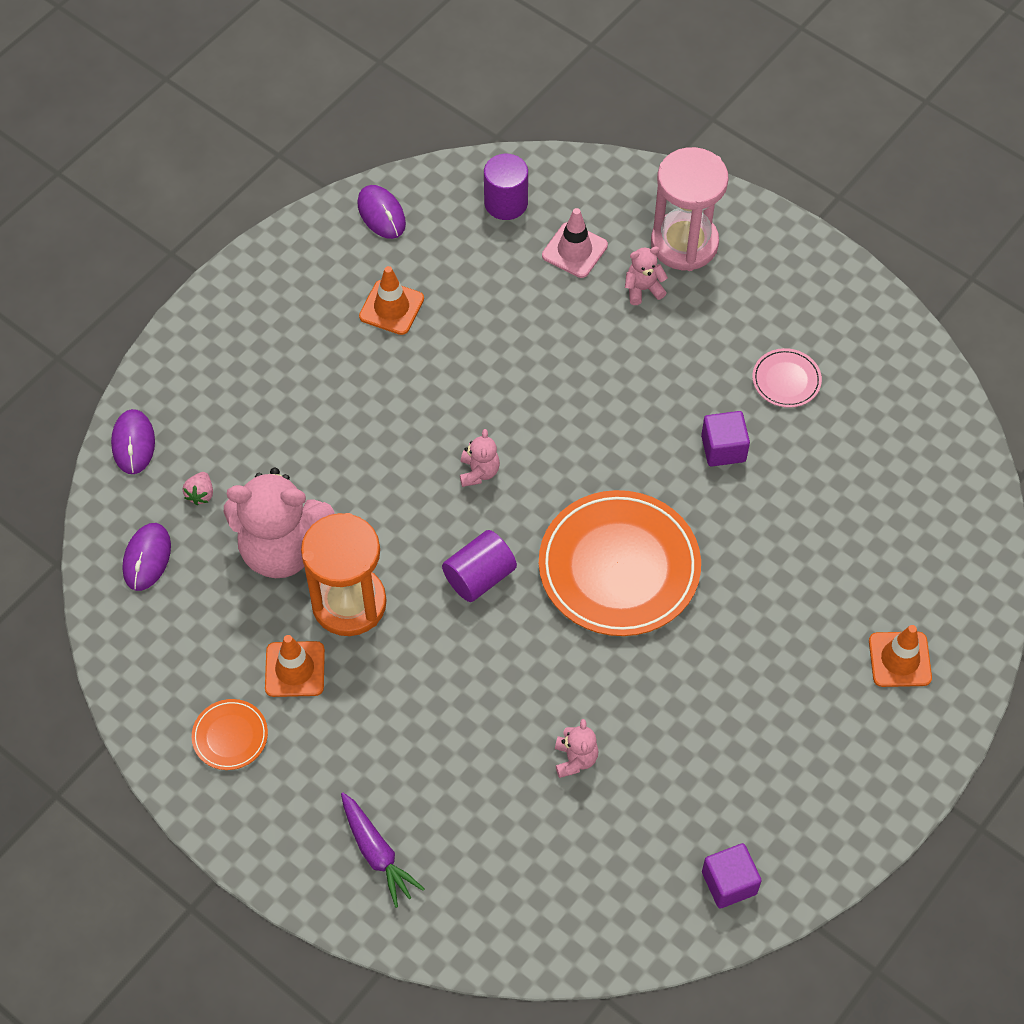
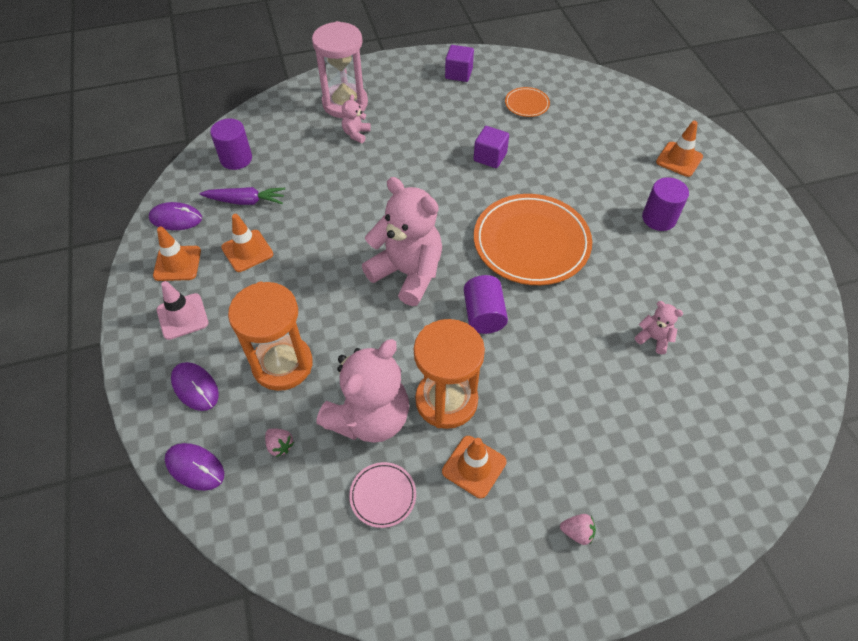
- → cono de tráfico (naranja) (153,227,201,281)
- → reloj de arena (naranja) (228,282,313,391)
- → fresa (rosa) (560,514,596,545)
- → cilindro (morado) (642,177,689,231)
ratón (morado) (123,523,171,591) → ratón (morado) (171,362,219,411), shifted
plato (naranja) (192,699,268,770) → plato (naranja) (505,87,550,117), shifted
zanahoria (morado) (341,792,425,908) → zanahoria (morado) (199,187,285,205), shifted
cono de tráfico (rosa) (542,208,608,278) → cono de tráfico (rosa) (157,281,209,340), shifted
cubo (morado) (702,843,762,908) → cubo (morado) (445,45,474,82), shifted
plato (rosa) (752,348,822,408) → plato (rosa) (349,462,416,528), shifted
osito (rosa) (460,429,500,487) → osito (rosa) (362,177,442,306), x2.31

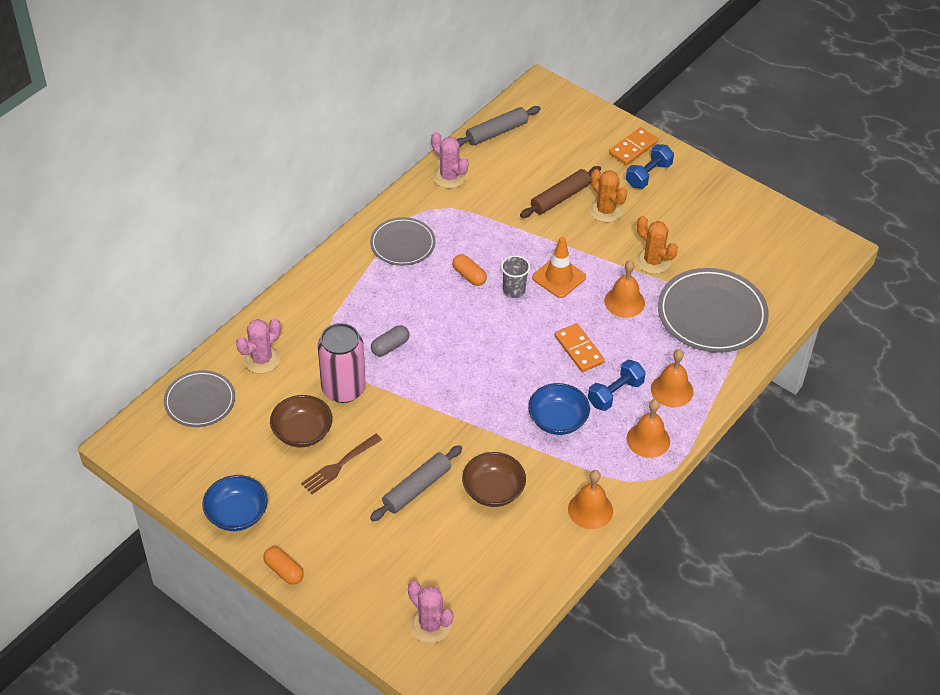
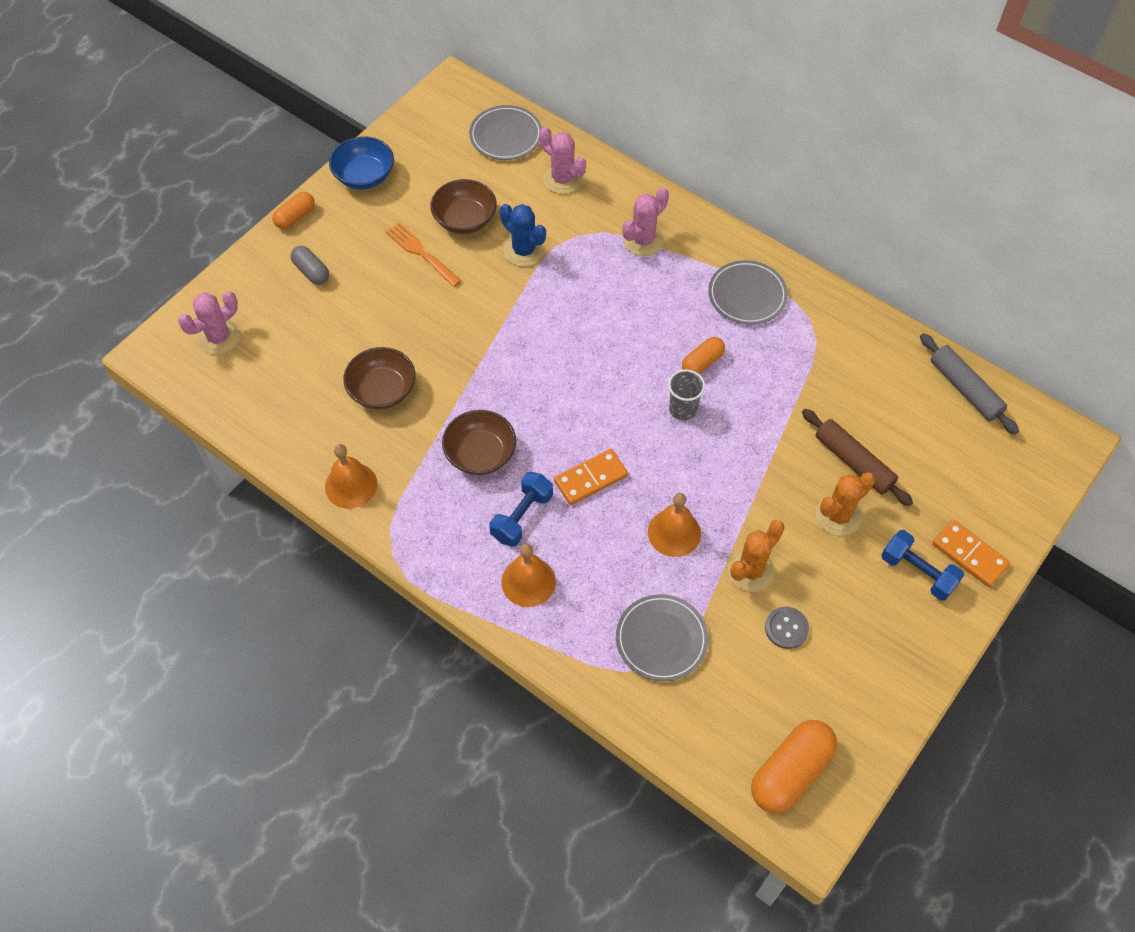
rodillo (gris) (370,445,462,521) → -
cono de tráfico (naranja) (532,237,586,298) → -
campana (naranja) (627,399,670,458) → -
- → cápsula (naranja) (751,720,837,813)
- → botón (gris) (765,607,809,649)
cápsula (gris) (371,325,409,356) → cápsula (gris) (291,246,329,285), shifted
cactus (rosa) (431,132,468,189) → cactus (rosa) (622,187,669,256), shifted
lata (rosa) (318,323,366,403) → cactus (azul) (500,204,546,267)
tenedor (marrón) (301,434,382,494) → tenedor (naranja) (386,222,462,287)
cuenco (azul) (528,383,590,435) → cuenco (marrón) (442,410,516,475)
mancuerna (azul) (588,360,646,411) → mancuerna (azul) (489,472,553,547), 75 degrees clockwise
plato (gris) (658,268,769,353) → plato (gris) (616,594,708,681), x0.61

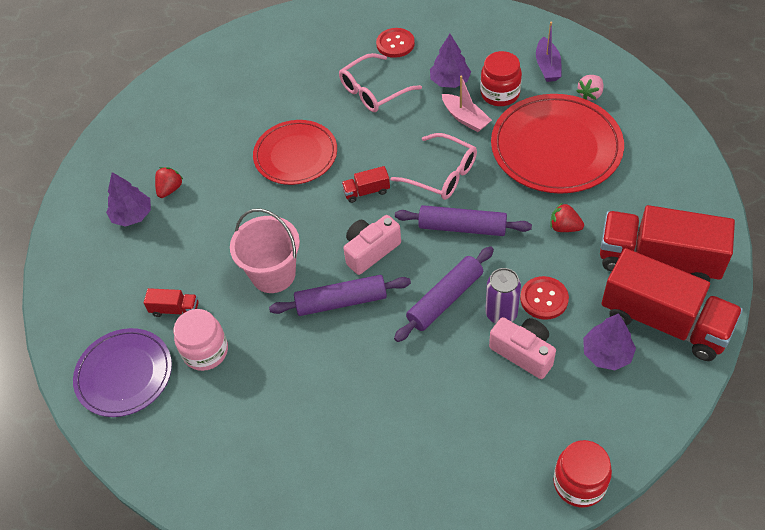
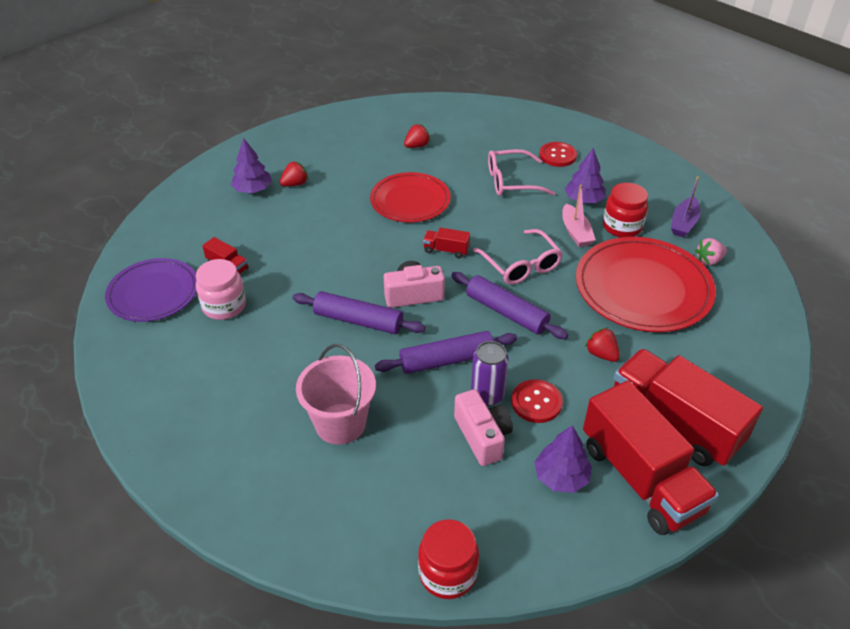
- → fresa (rojo) (404,124,430,148)
balde (rosa) (230,208,300,293) → balde (rosa) (296,344,376,445), shifted

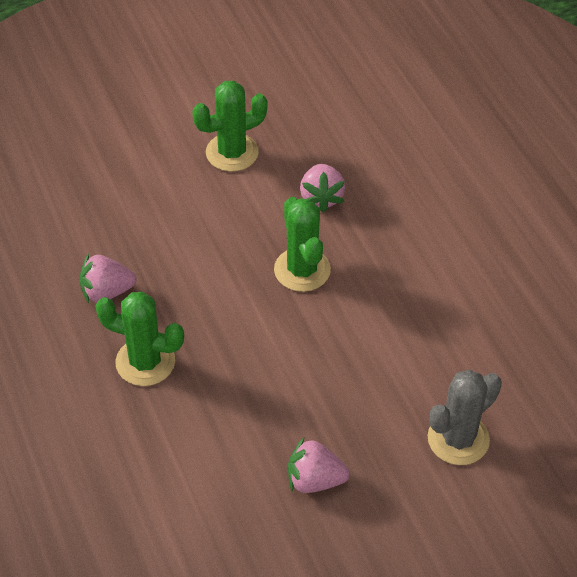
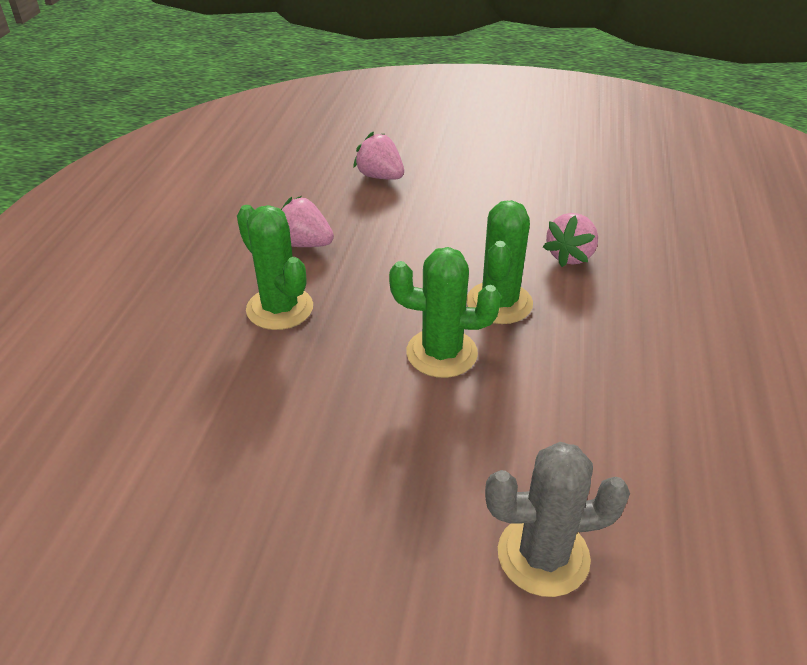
cactus (verde) (192,81,268,172) → cactus (verde) (389,247,501,378), shifted
fresa (rosa) (288,437,350,493) → fresa (rosa) (353,132,404,180), shifted

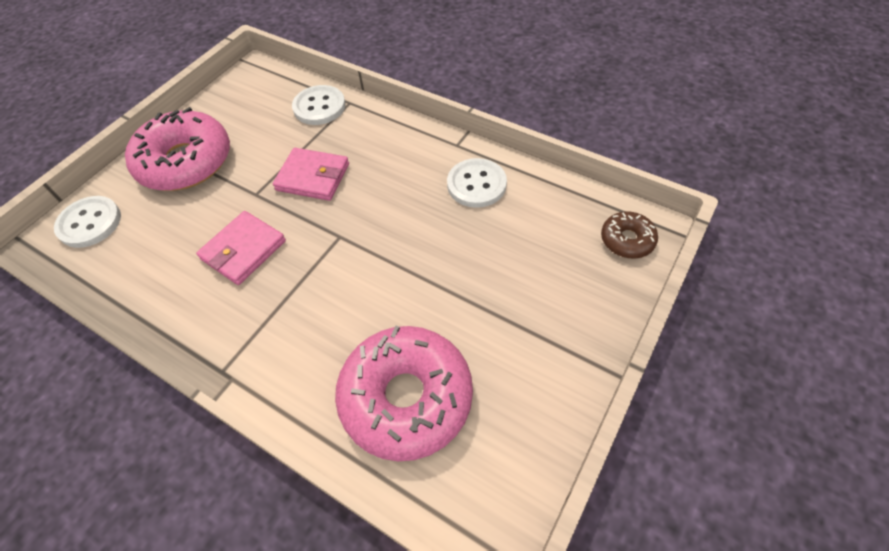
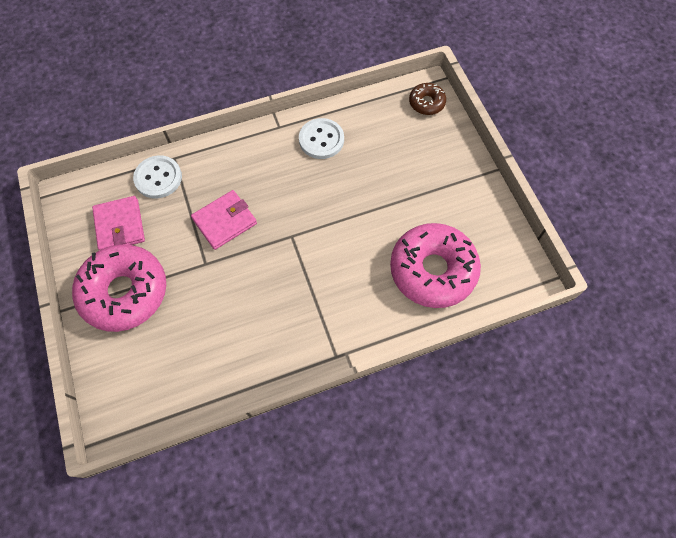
botón (blanco) (54,196,121,248) → -
cartera (rosa) (196,211,286,285) → cartera (rosa) (92,196,145,250), shifted

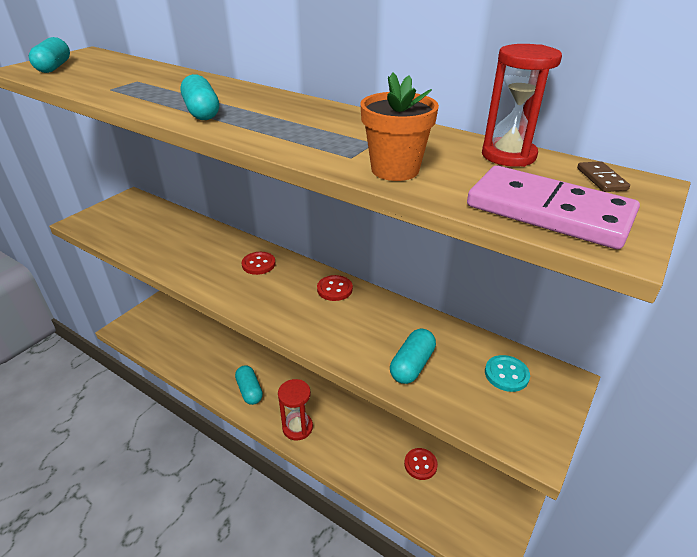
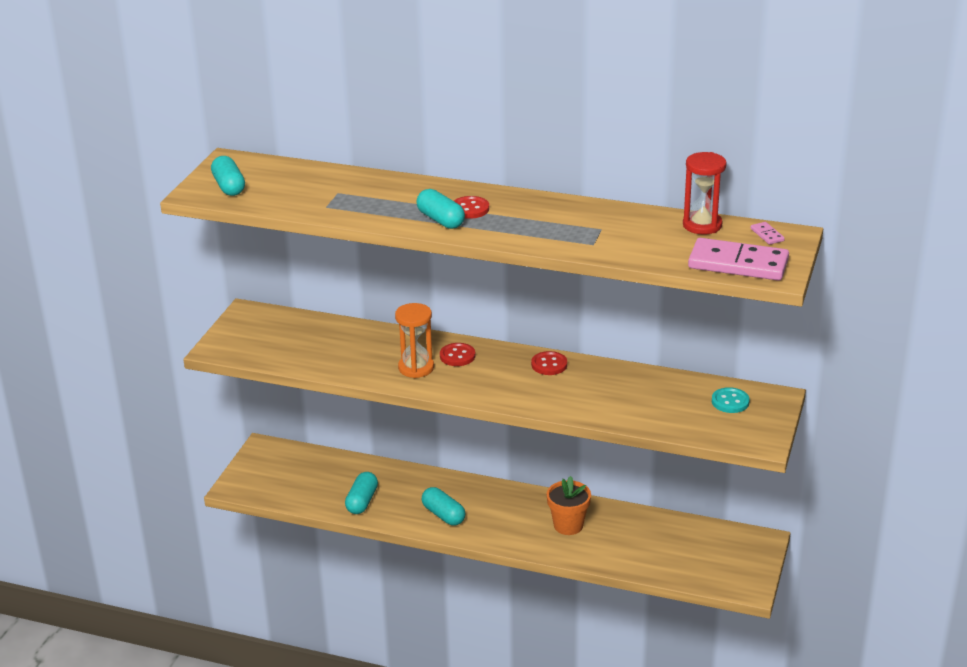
reloj de arena (rojo) (278,379,313,440) → -
- → reloj de arena (naranja) (395,303,434,378)
maceta (naranja) (360,72,439,181) → maceta (naranja) (547,476,591,535), shifted
cápsula (turquesa) (390,329,436,384) → cápsula (turquesa) (345,472,378,514), shifted
botón (rojo) (404,448,438,480) → botón (rojo) (454,196,489,219), shifted
ficha de dominó (marrón) (577,161,630,192) → ficha de dominó (rosa) (750,222,785,245)

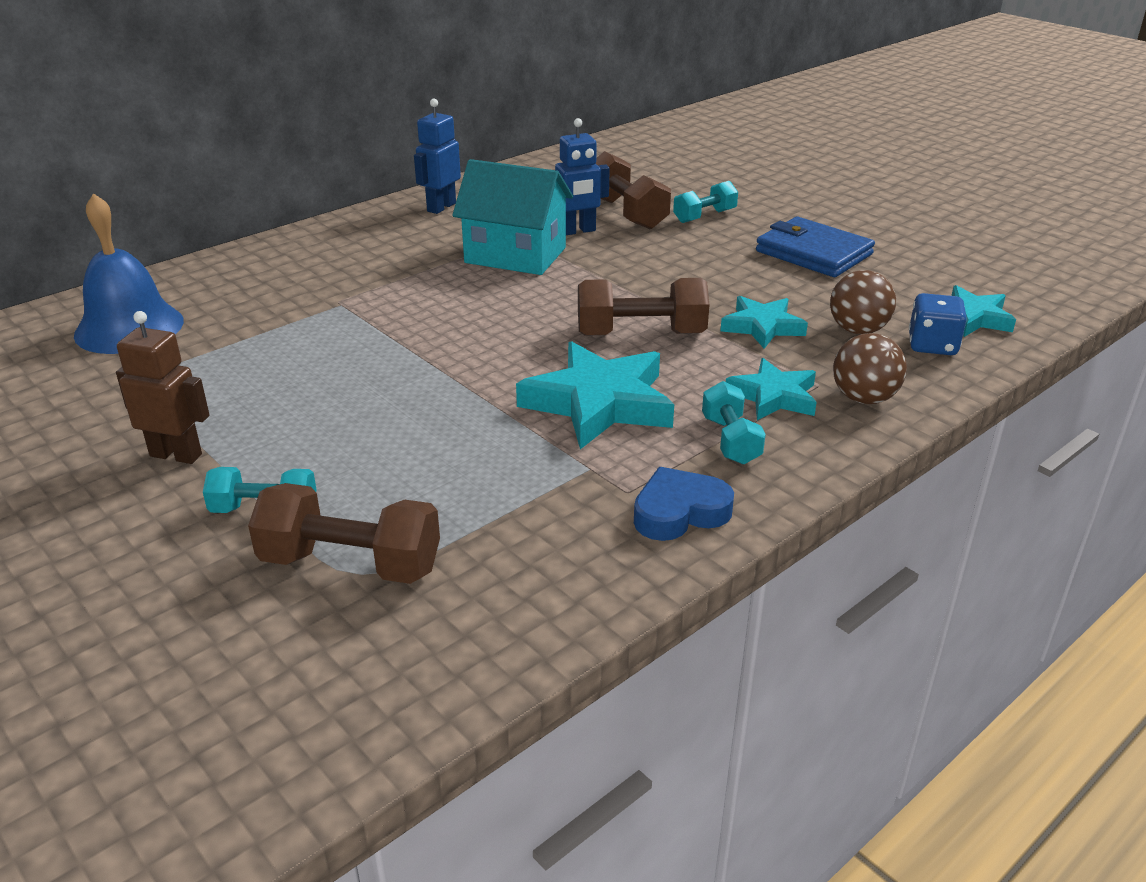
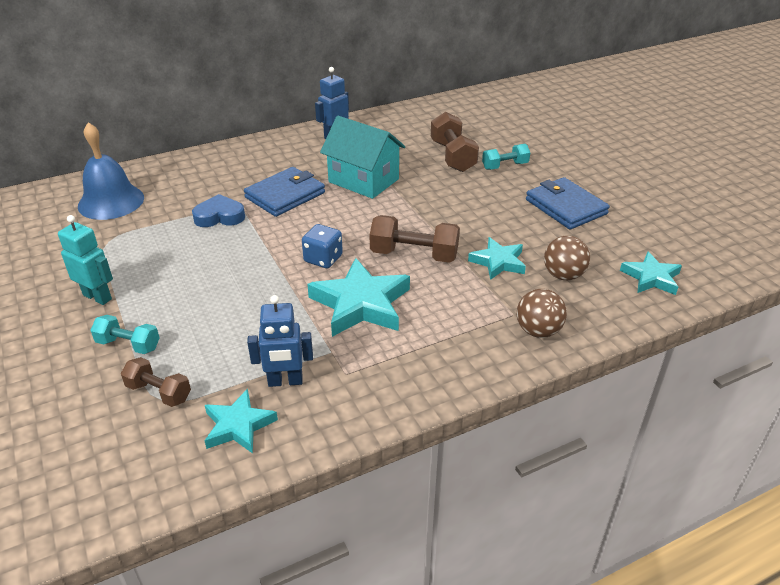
mancuerna (turquesa) (702,381,766,464) → -
- → cartera (azul) (244,167,325,217)
robot (azul) (555,118,610,235) → robot (azul) (247,295,313,387), shifted
corazón (azul) (634,467,734,541) → corazón (azul) (192,194,245,227), shifted
estrella (turquesa) (726,358,817,420) → estrella (turquesa) (204,389,278,454), shifted
dado (azul) (909,293,967,355) → dado (azul) (302,224,343,268), shifted
robot (marrón) (116,311,210,464) → robot (turquesa) (58,215,113,305)
mancuerna (marrón) (248,483,440,584) → mancuerna (marrón) (121,357,191,407), x0.63

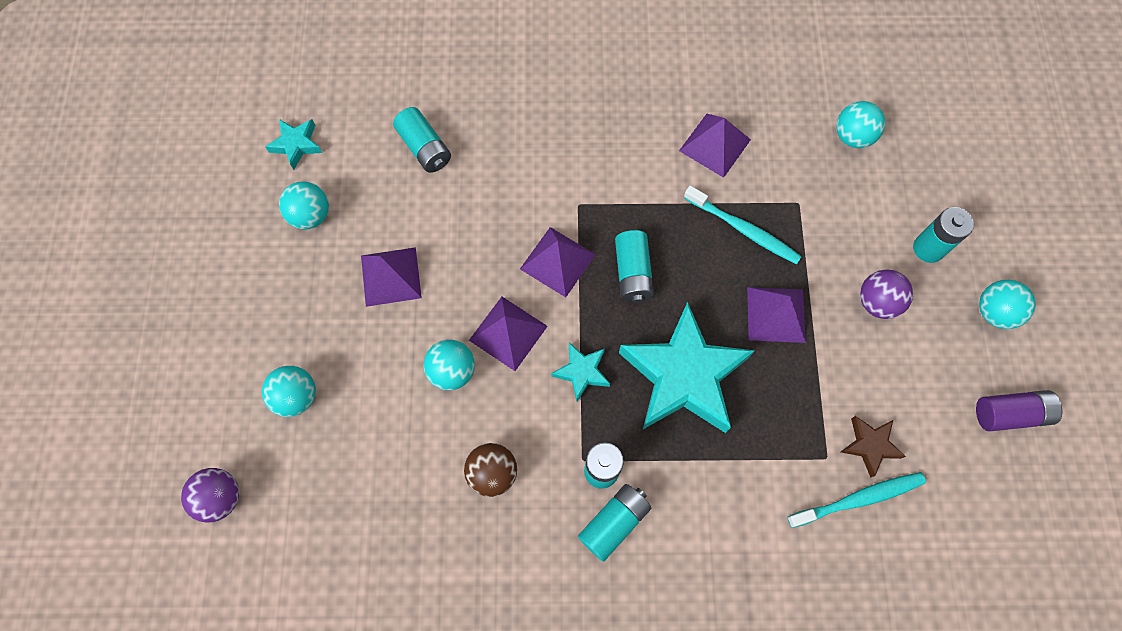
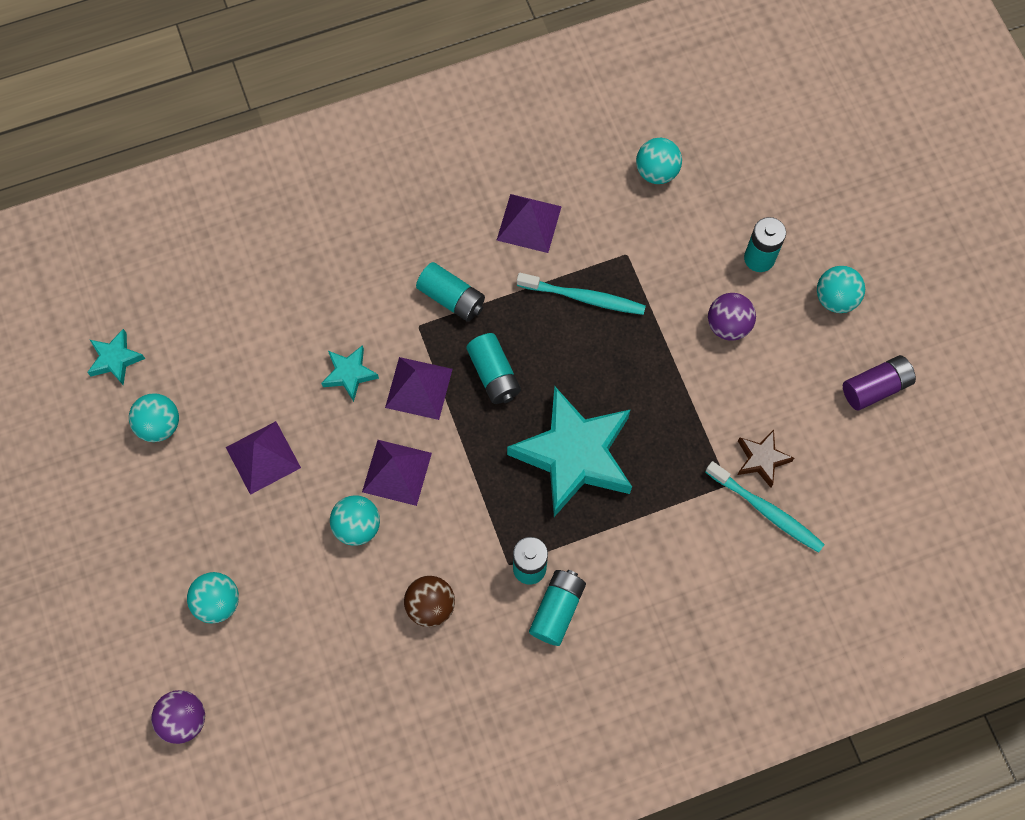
pirámide (morado) (747,287,806,343) → -
pila (turquesa) (393,107,451,173) → pila (turquesa) (416,262,485,322), shifted
estrella (turquesa) (551,343,610,401) → estrella (turquesa) (321,345,379,402), shifted
cepillo de dientes (turquesa) (787,472,926,528) → cepillo de dientes (turquesa) (706,461,825,553), 75 degrees clockwise

